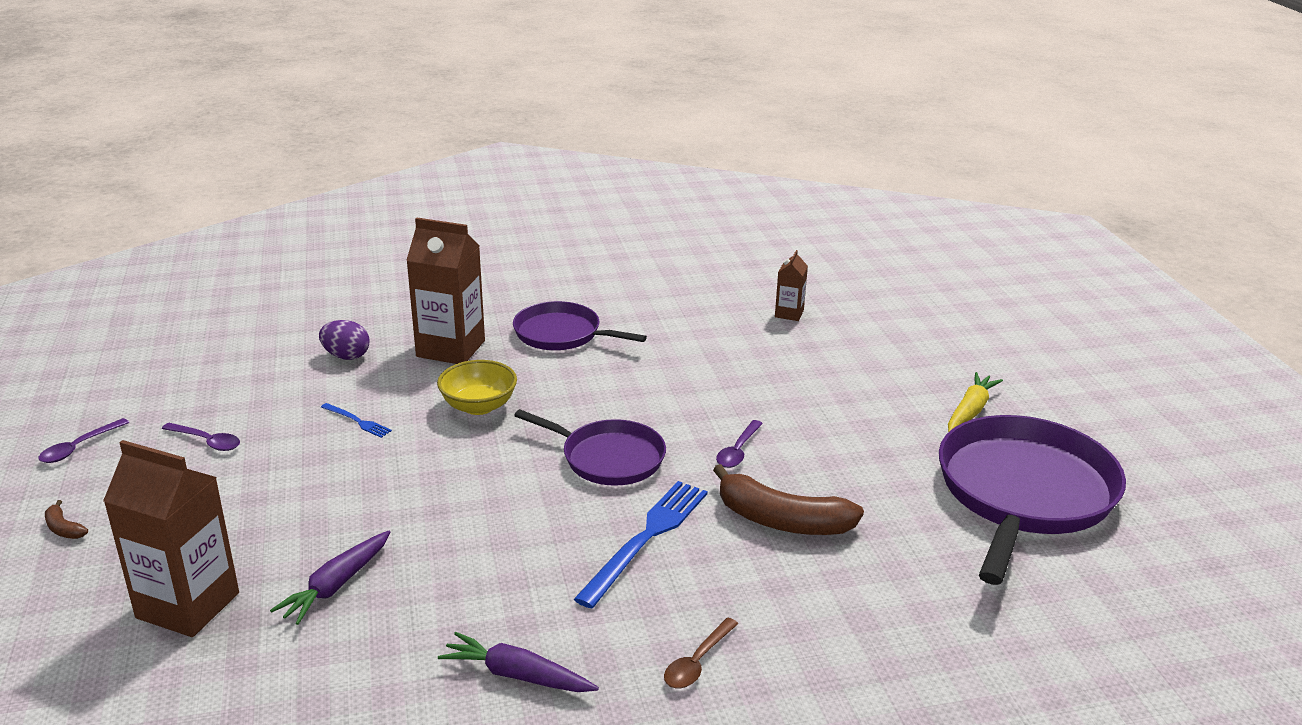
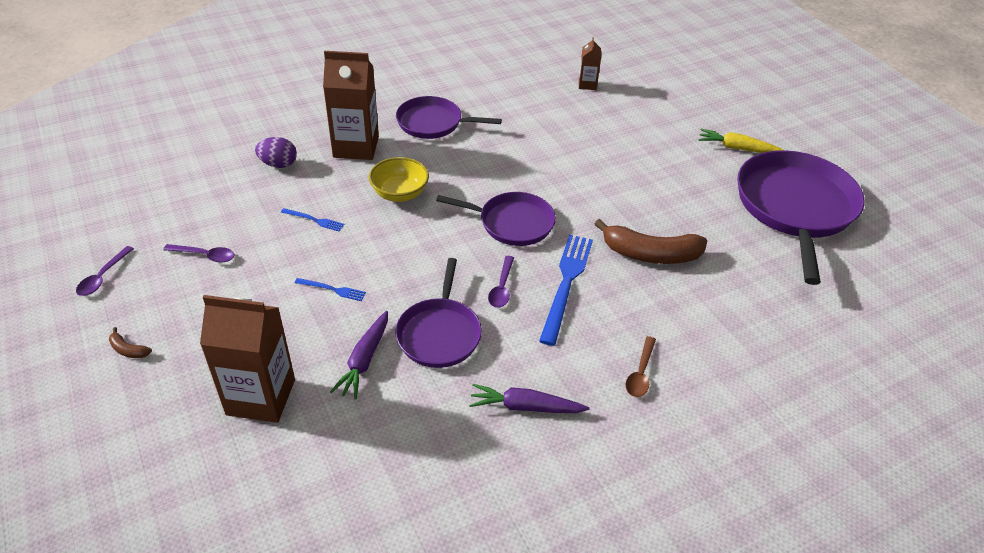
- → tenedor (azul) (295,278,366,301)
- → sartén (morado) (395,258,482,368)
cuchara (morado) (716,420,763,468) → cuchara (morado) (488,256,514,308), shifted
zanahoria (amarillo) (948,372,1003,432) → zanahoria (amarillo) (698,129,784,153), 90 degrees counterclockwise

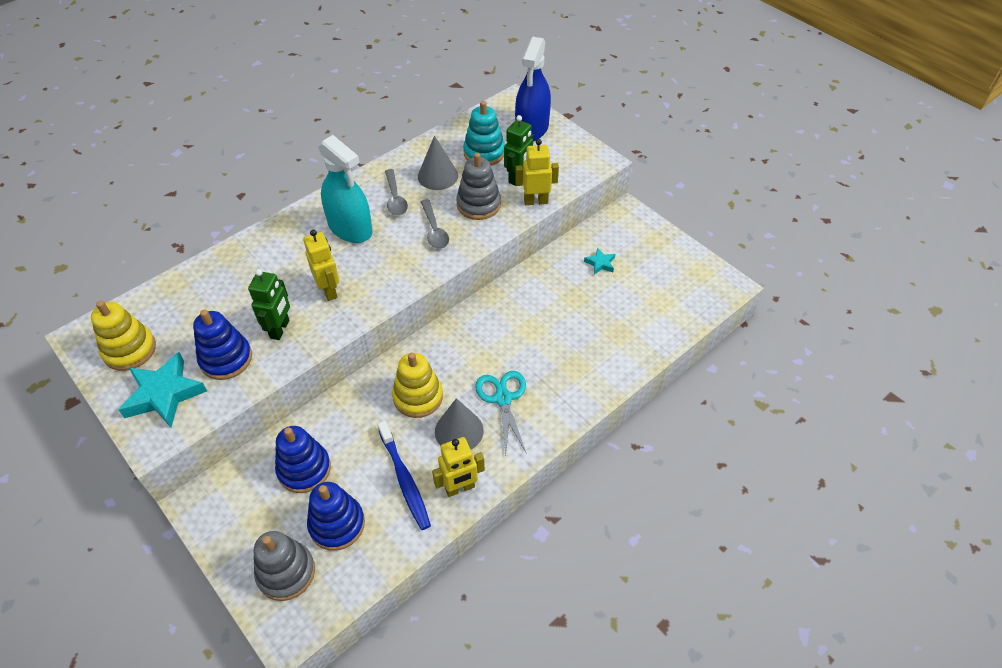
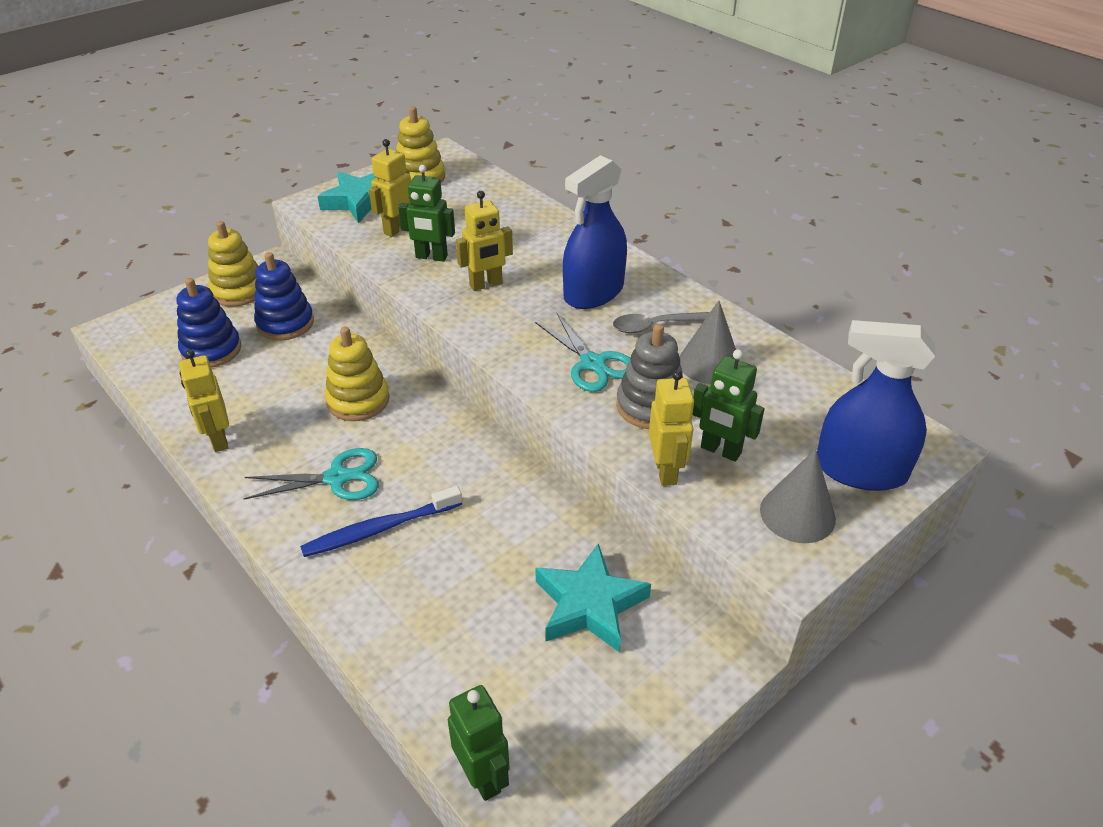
juguete apilable (gris) (253,531,315,601) → -
juguete apilable (turquesa) (463,101,505,165) → -
- → juguete apilable (amarillo) (208,221,258,307)
- → robot (verde) (448,685,510,801)
cepillo de dientes (azul) (378,421,431,530) → cepillo de dientes (azul) (300,486,462,557), shifted
cono (gris) (435,398,484,450) → cono (gris) (760,449,836,543), shifted
juguete apilable (azul) (193,310,252,380) → robot (amarillo) (369,139,411,237)
cuchara (gris) (421,199,449,249) → tijeras (turquesa) (535,312,631,392)
pulverizador (turquesa) (318,135,373,243) → pulverizador (azul) (563,155,627,309)
estrella (turquesa) (584,248,615,274) → estrella (turquesa) (535,543,651,653), x2.09

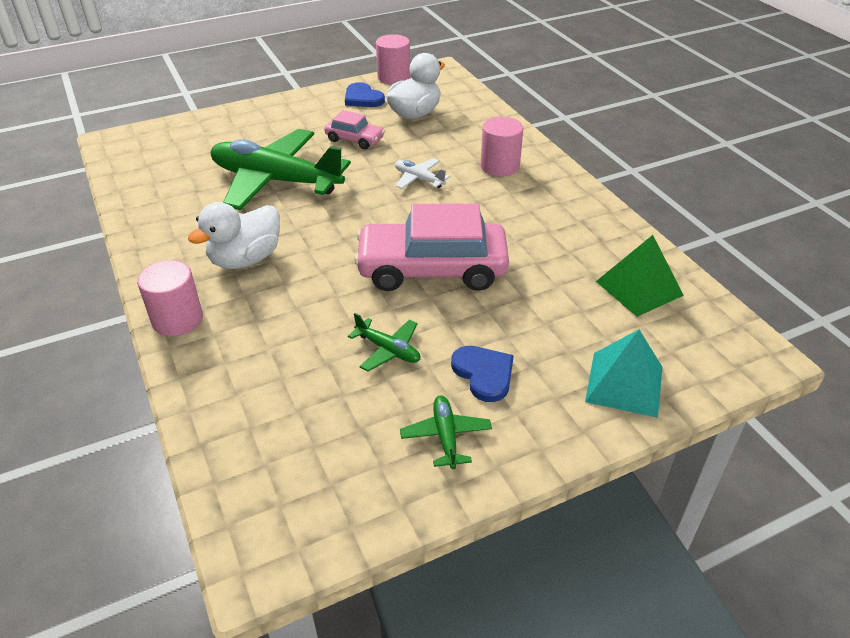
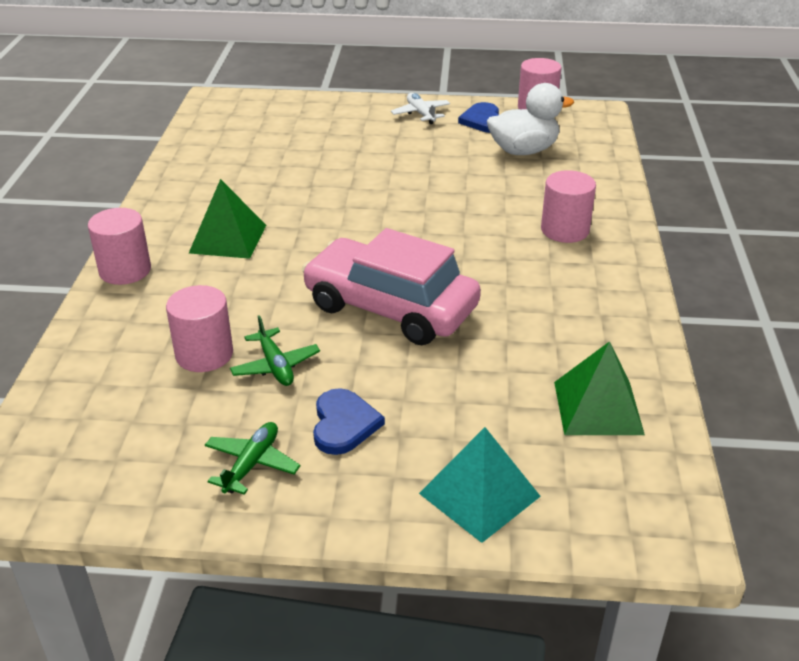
avión (verde) (211,129,351,210) → -
coche (rosa) (324,110,385,149) → -
- → cilindro (rosa) (166,285,233,372)
avión (blanco) (395,158,450,189) → avión (blanco) (391,93,450,124), shifted
pato (blanco) (188,202,280,269) → pirámide (verde) (189,179,266,259)

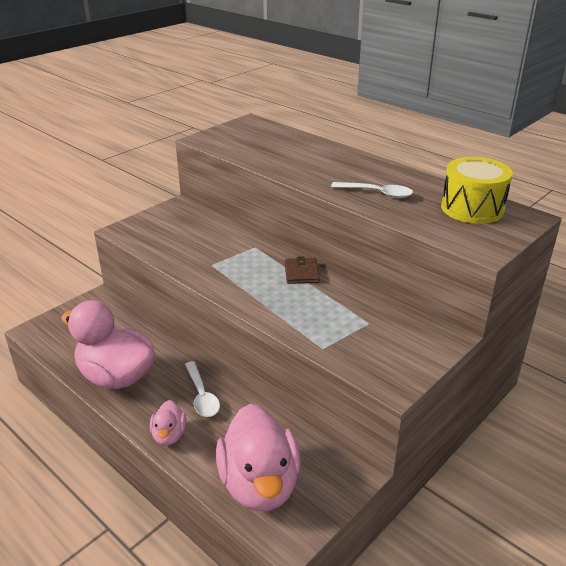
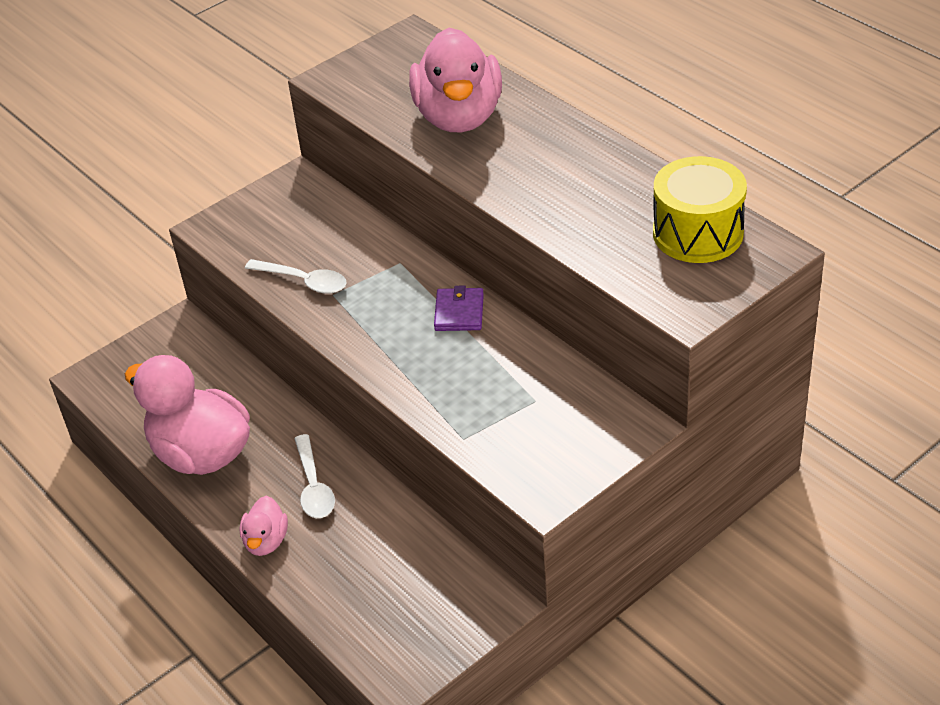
pato (rosa) (216,404,301,511) → pato (rosa) (409,28,502,132), shifted
cuchara (blanco) (331,182,413,198) → cuchara (blanco) (245,259,347,294), shifted
cartera (marrón) (285,256,320,284) → cartera (morado) (434,285,484,331)

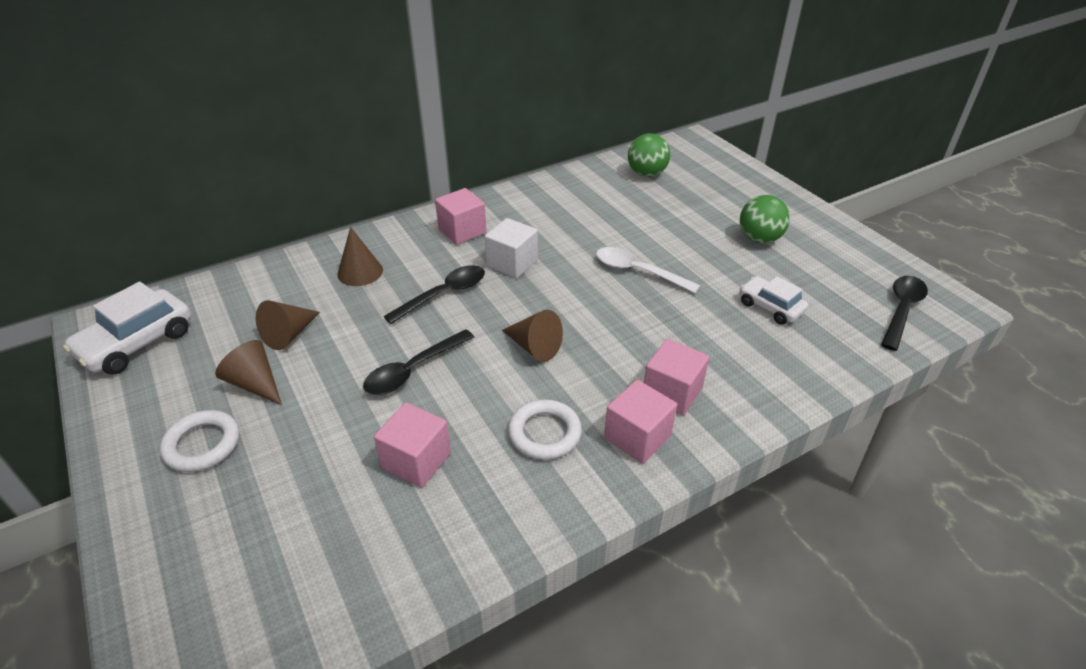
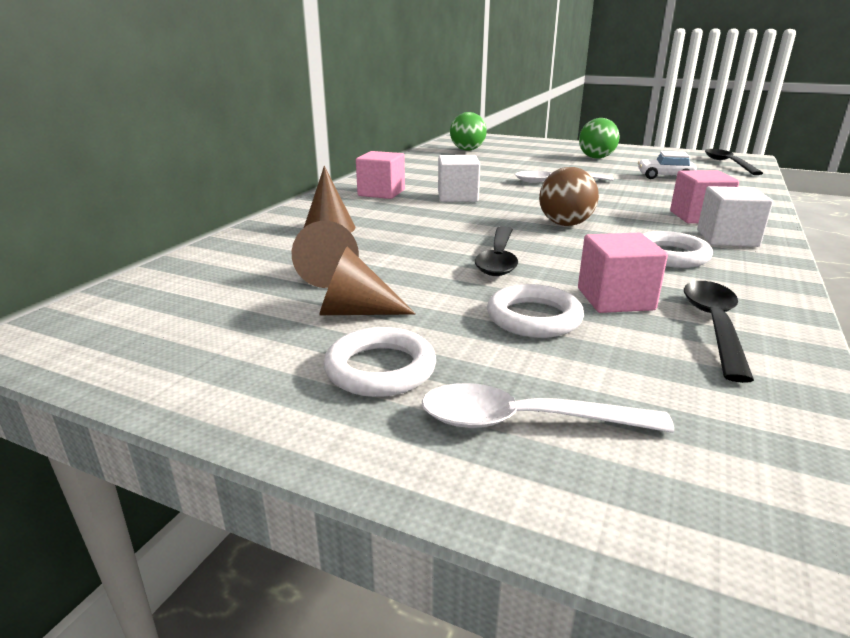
coche (blanco) (63,282,191,375) → -
- → cuchara (blanco) (422,383,674,433)
- → anillo (blanco) (487,284,584,338)
cuchara (negro) (384,265,485,324) → cuchara (negro) (684,281,754,383), shifted
cono (marrón) (502,310,563,362) → pelota (marrón) (539,167,599,226)
cubo (rosa) (604,380,677,463) → cubo (blanco) (697,186,773,247)

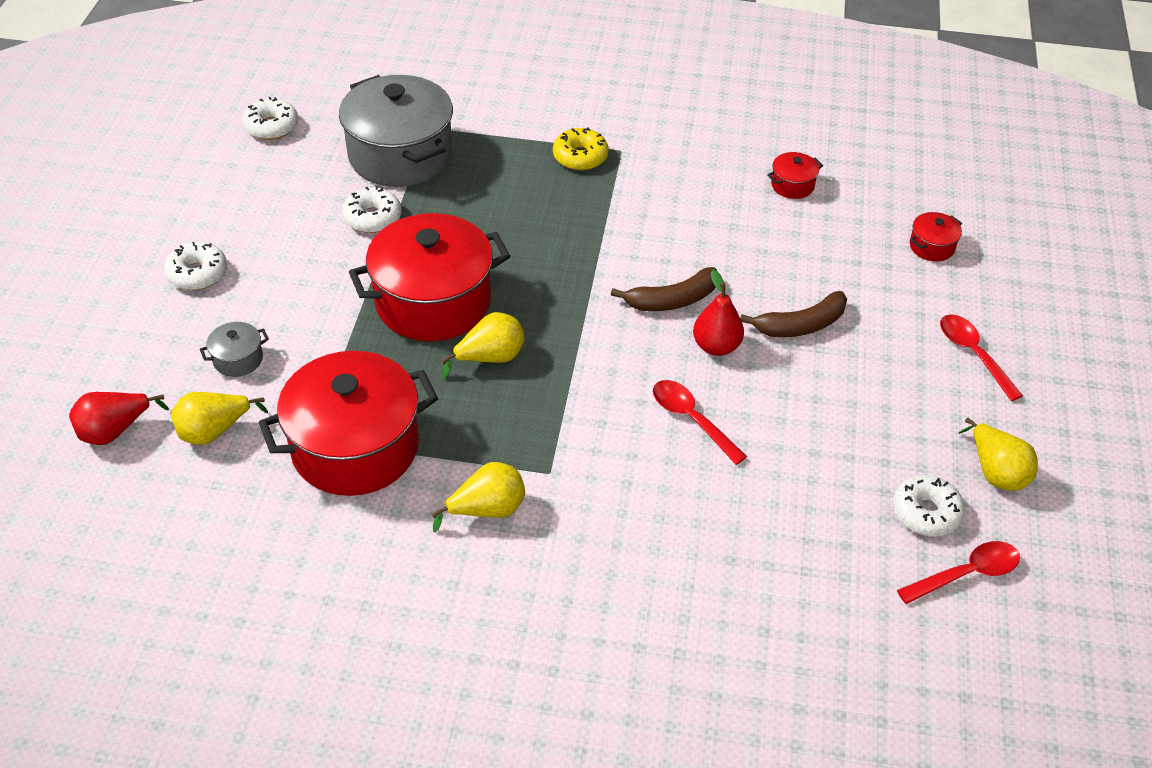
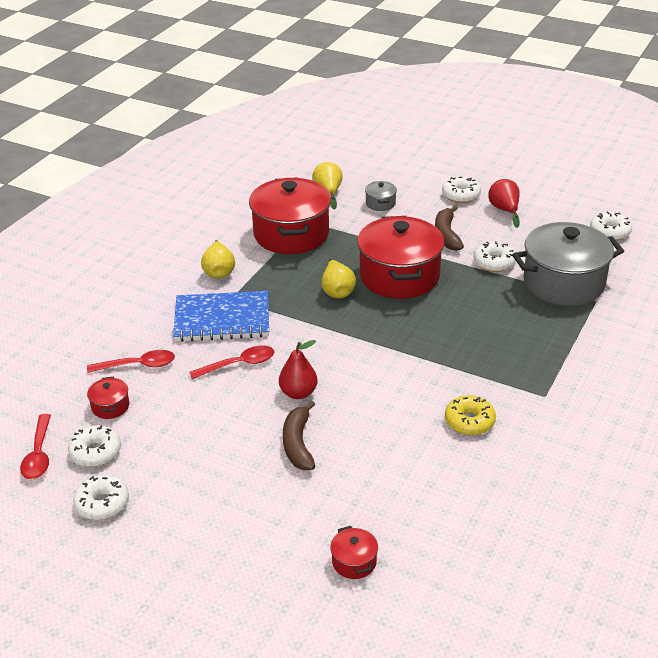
- → cuaderno (azul) (173,291,269,342)
pera (rojo) (69,392,169,445) → pera (rojo) (488,179,520,228), shifted
rosquilla (amarillo) (553,127,609,171) → rosquilla (amarillo) (445,395,496,435), shifted
plátano (marrón) (611,267,717,311) → plátano (marrón) (435,205,464,251), shifted
olla (rojo) (767,152,823,199) → olla (rojo) (87,376,129,419), shifted
cuchara (rojo) (940,314,1023,401) → cuchara (rojo) (87,350,175,373), shifted
pera (amarillo) (958,418,1038,491) → rosquilla (blanco) (73,475,129,520)

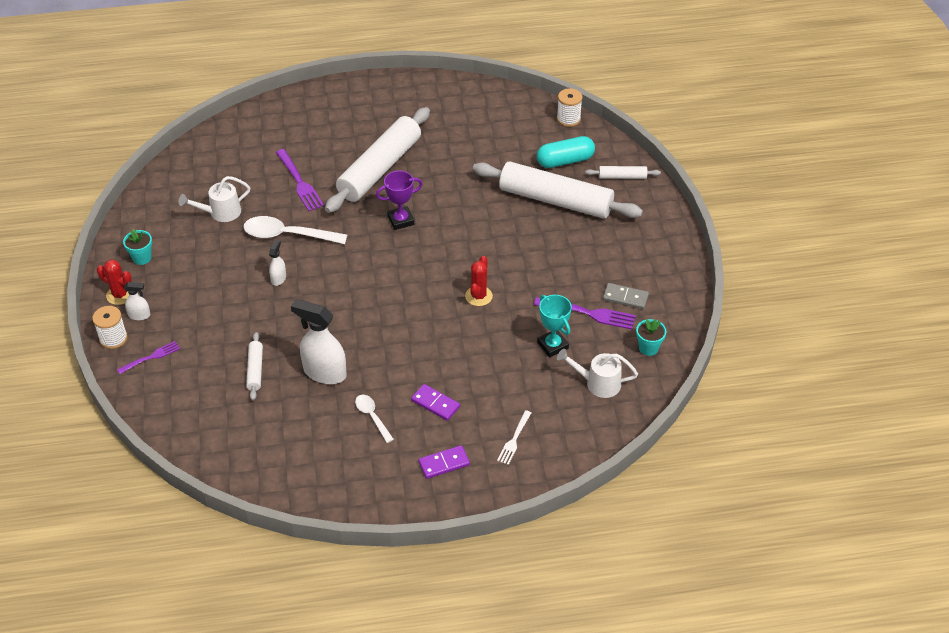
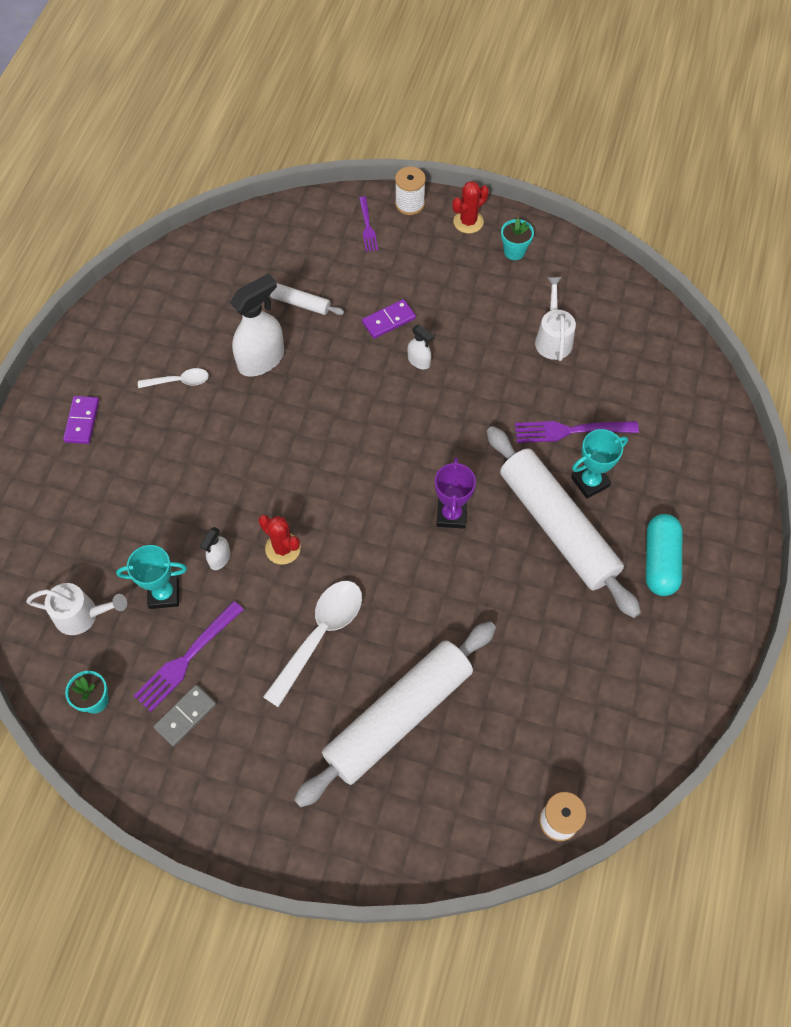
tenedor (blanco) (497,410,531,465) → -
rodillo (blanco) (585,166,661,179) → -
- → trofeo (turquesa) (571,429,628,499)
pulverizador (blanco) (124,282,150,320) → pulverizador (blanco) (200,527,230,570), shifted
cuchara (blanco) (244,216,347,244) → cuchara (blanco) (263,581,362,708), shifted
ficha de dominó (morado) (411,384,460,421) → ficha de dominó (morado) (362,299,416,339), shifted
cápsula (turquesa) (537,136,595,168) → cápsula (turquesa) (646,514,682,596), shifted
regadera (blanco) (557,349,638,398) → regadera (blanco) (26,583,127,635), 60 degrees clockwise

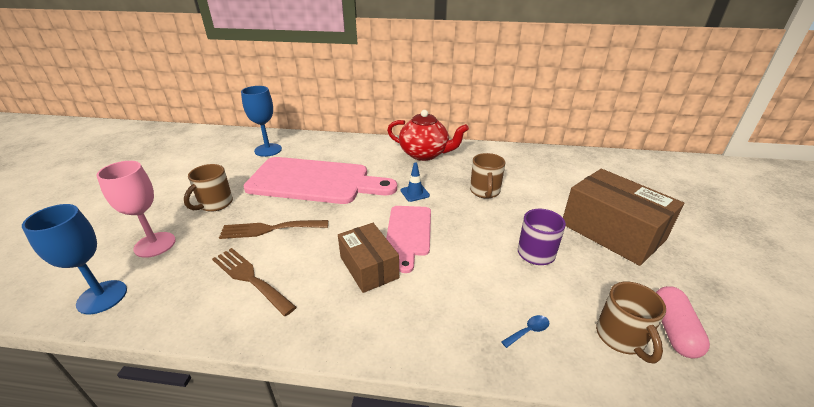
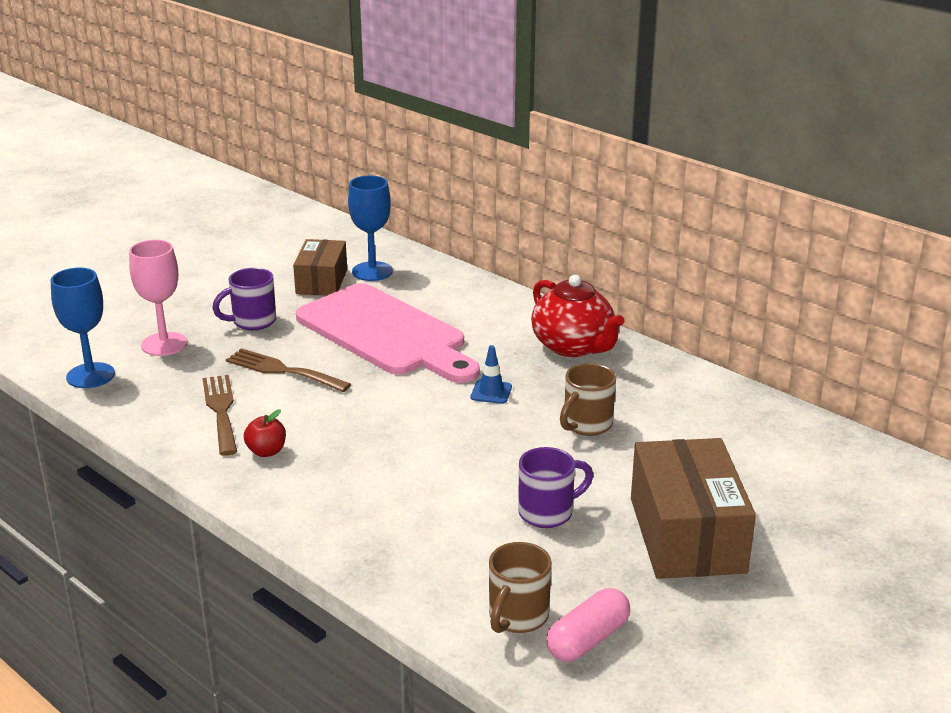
tabla de cortar (rosa) (386,206,431,273) → -
cuchara (azul) (501,315,549,348) → -
- → manzana (rojo) (244,410,286,457)
caja (marrón) (338,223,399,293) → caja (marrón) (293,239,347,296), shifted
taza (marrón) (184,164,233,212) → taza (morado) (212,268,276,330)

